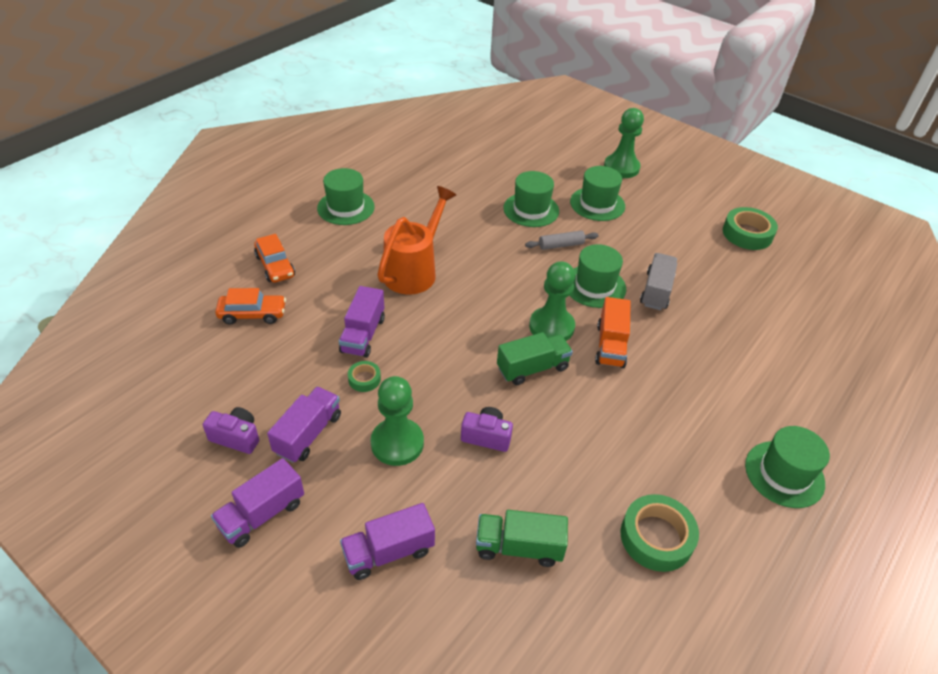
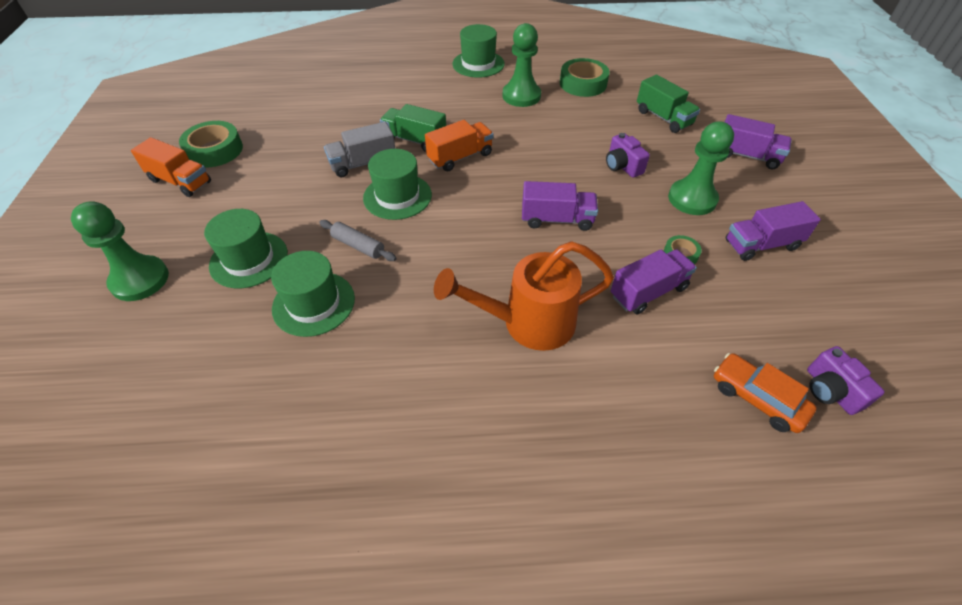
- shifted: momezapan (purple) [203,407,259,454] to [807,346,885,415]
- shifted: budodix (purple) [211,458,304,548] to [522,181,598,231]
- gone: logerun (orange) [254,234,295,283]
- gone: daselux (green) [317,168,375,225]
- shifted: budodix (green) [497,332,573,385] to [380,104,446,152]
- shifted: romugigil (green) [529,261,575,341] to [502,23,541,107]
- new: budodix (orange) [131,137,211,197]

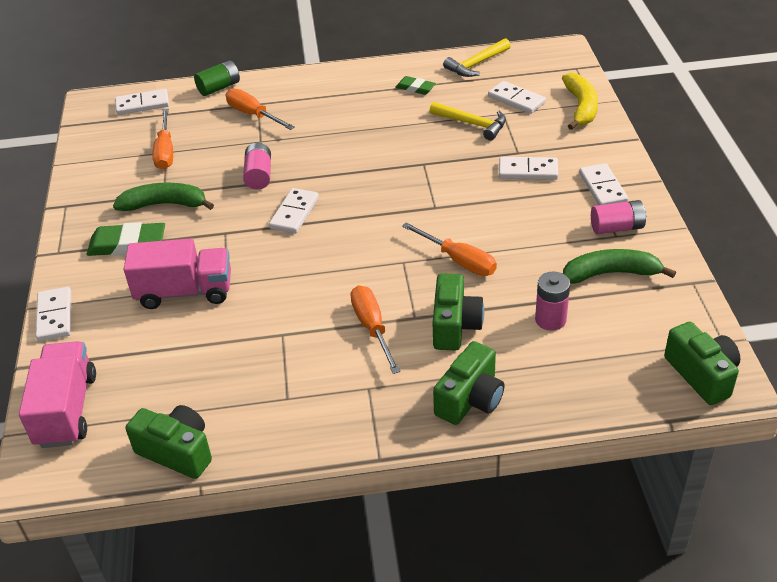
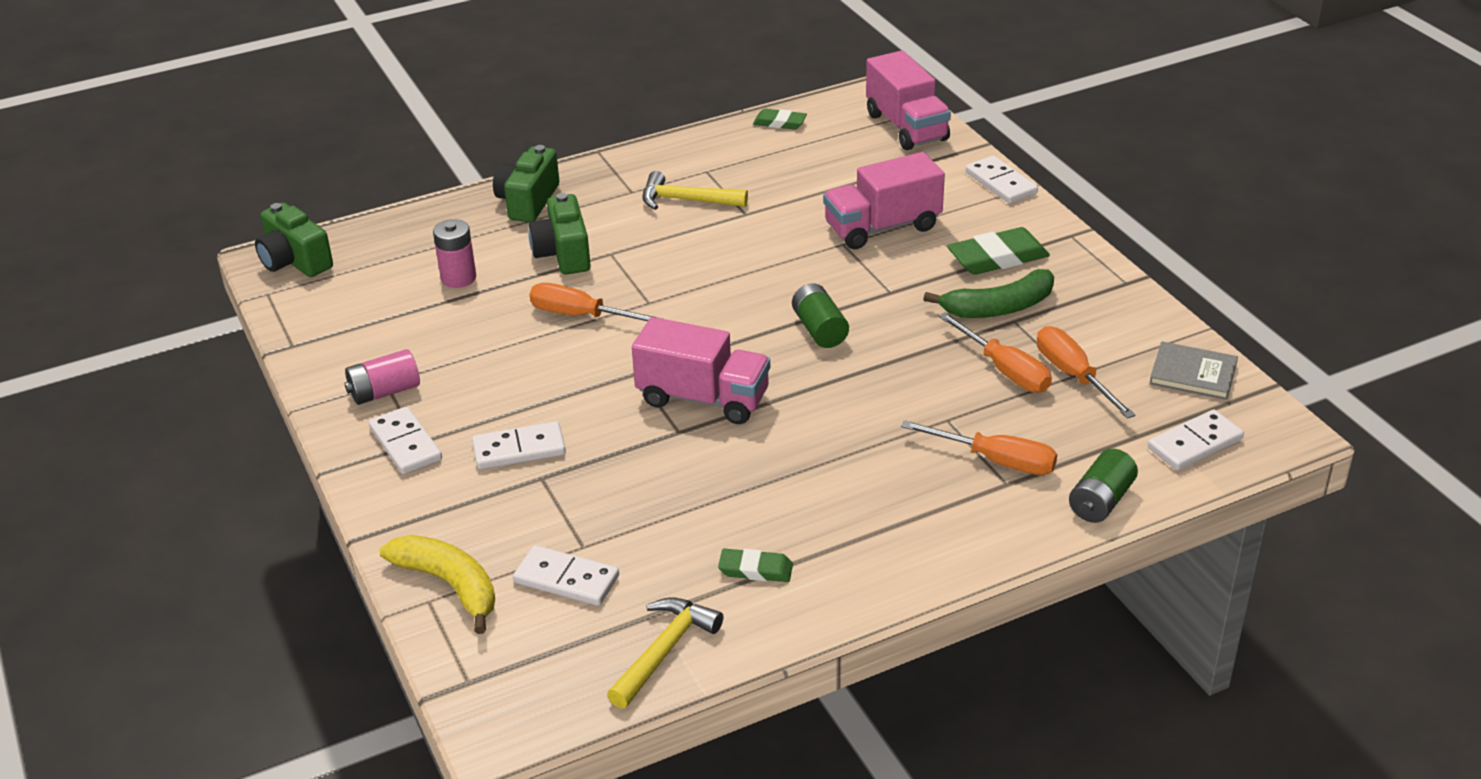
- swapped: momezapan (green) [126,405,212,479] to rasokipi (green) [753,109,807,130]
- gone: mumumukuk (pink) [243,143,271,190]
- swapped: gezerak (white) [269,188,319,234] to mumumukuk (green) [792,284,849,348]
- shifted: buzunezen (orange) [350,285,400,374] to [939,313,1052,393]
- shifted: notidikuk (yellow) [430,102,506,141] to [642,171,748,210]
- rotated: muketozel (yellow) [562,73,598,130] = [379,535,495,634] 150 degrees clockwise
- gone: muketozel (green) [563,249,676,284]
- new: budodix (pink) [632,317,770,424]
- new: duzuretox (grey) [1149,341,1238,400]

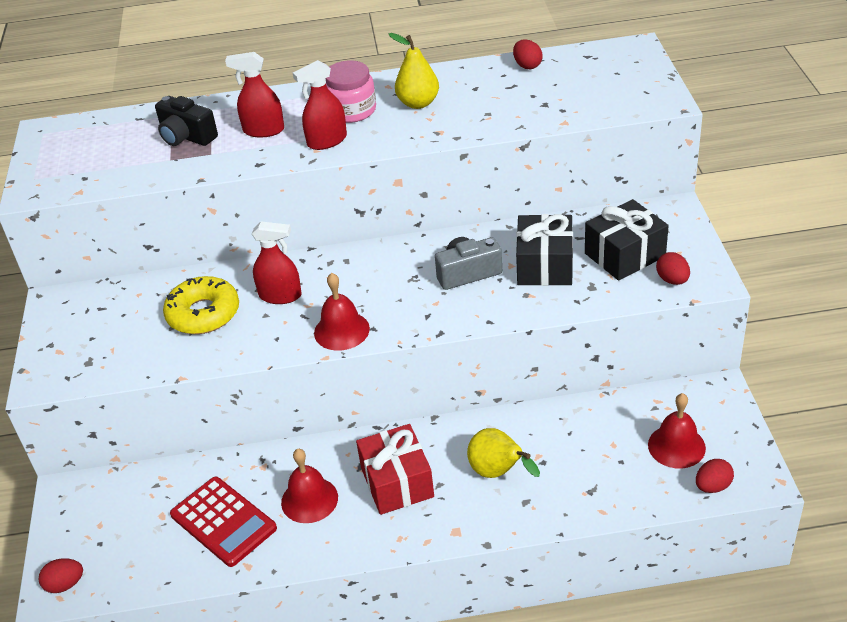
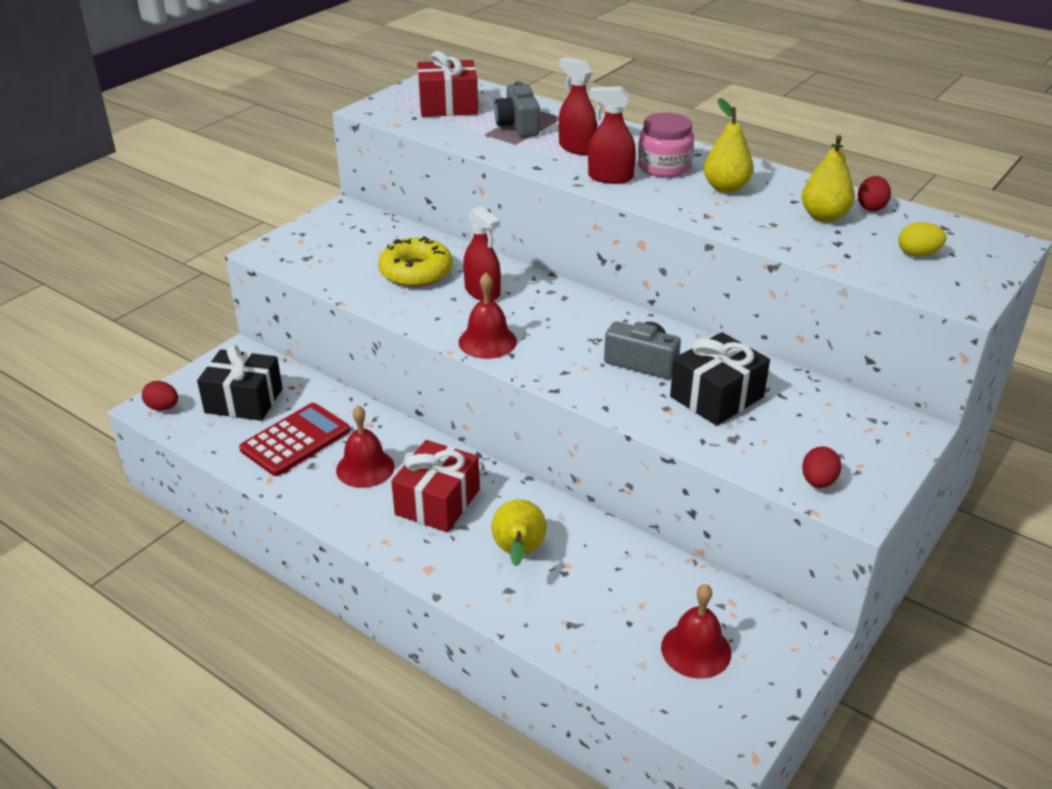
- repainted: momezapan (black) [155,96,218,146] to momezapan (grey) [494,81,540,137]
- rotated: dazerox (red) [170,477,277,567] = [239,403,350,476] 135 degrees counterclockwise
- shifted: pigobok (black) [585,199,669,281] to [197,345,283,421]
- gone: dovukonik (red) [696,459,734,493]
- new: pigobok (red) [417,51,478,117]
- new: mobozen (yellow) [801,135,855,222]
- new: dovukonik (yellow) [898,222,946,257]

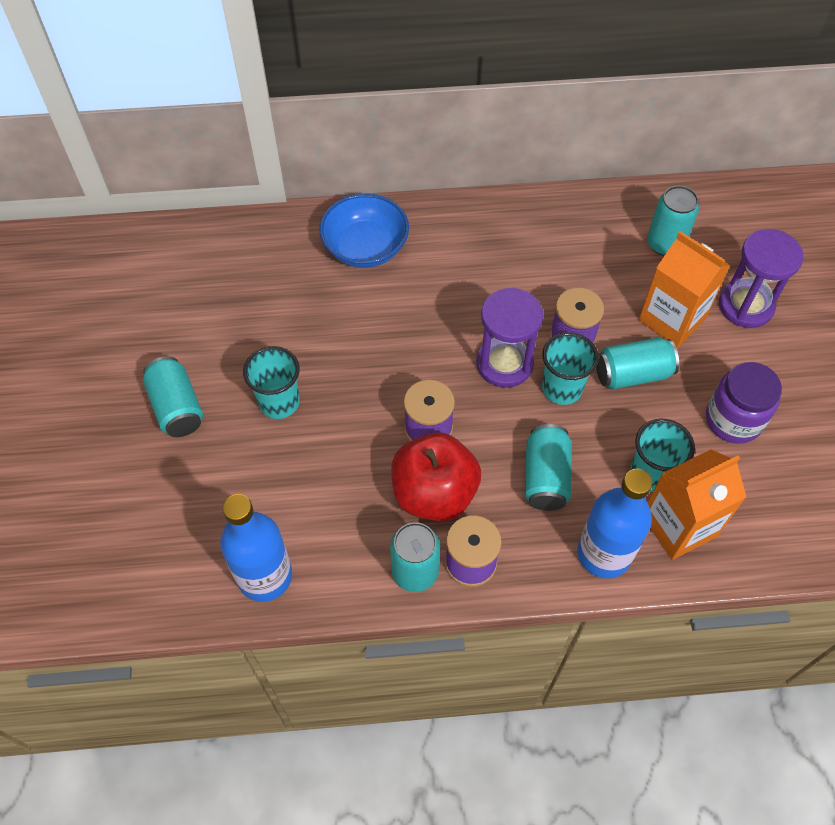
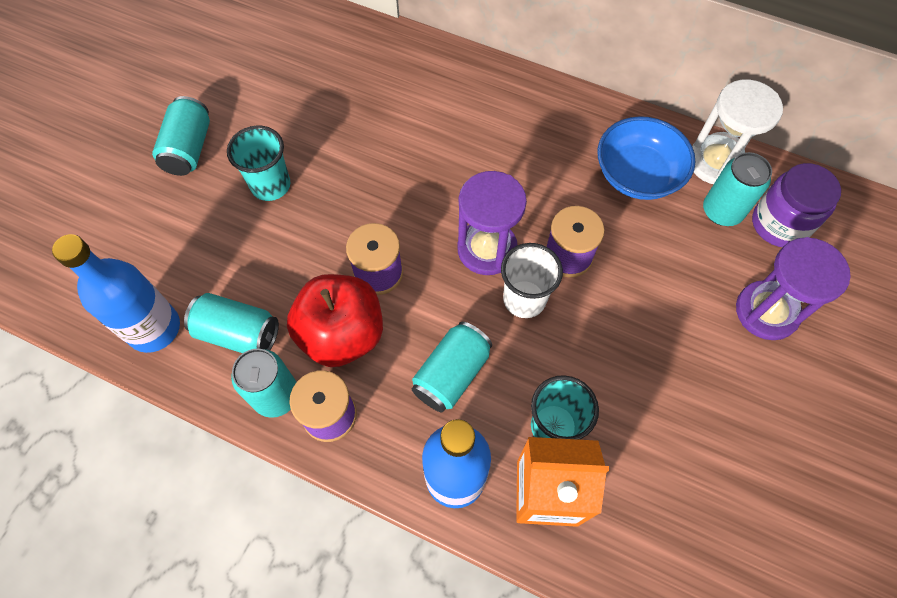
- shifted: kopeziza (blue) [319,193,409,268] to [597,116,695,200]
- repainted: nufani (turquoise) [542,332,599,405] to nufani (white) [501,243,563,318]
- shifted: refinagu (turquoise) [596,337,679,390] to [184,293,279,353]
- gone: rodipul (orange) [639,231,730,348]
- shifted: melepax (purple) [706,362,782,444] to [752,163,841,247]
- new: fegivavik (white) [692,79,783,184]

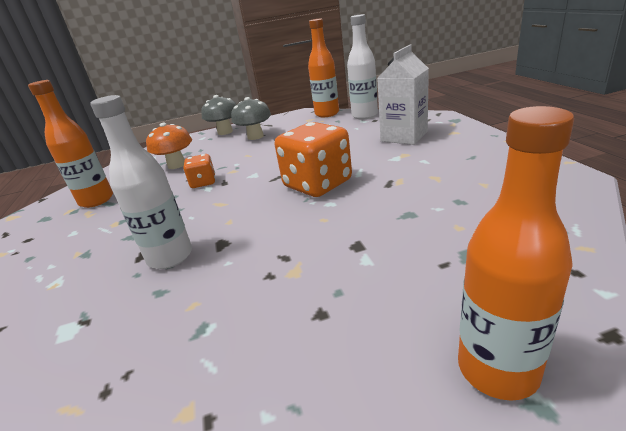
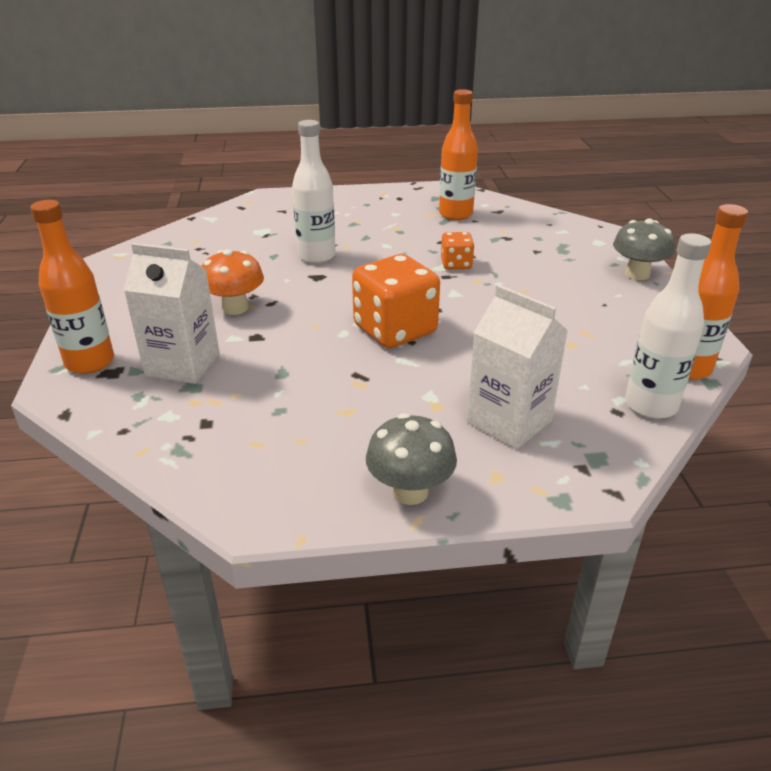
- shifted: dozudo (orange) [146,123,192,169] to [202,249,264,315]
- shifted: dozudo (grey) [231,97,271,140] to [366,413,457,505]
- new: rodipul (white) [124,243,220,384]

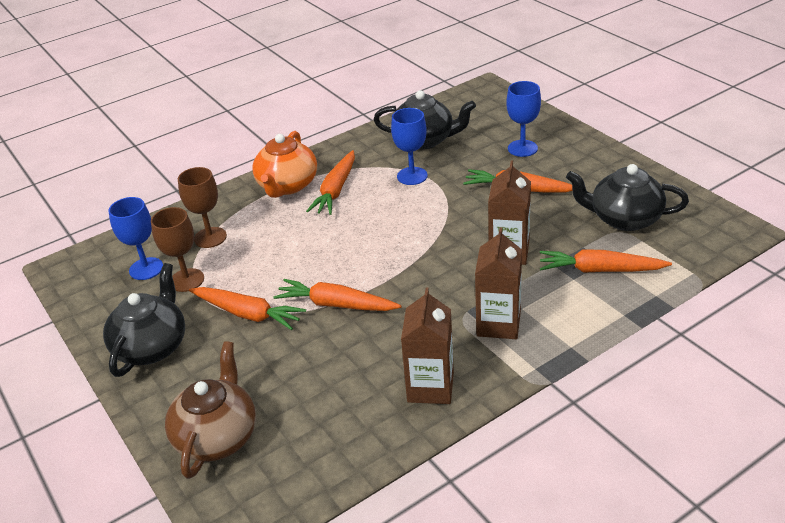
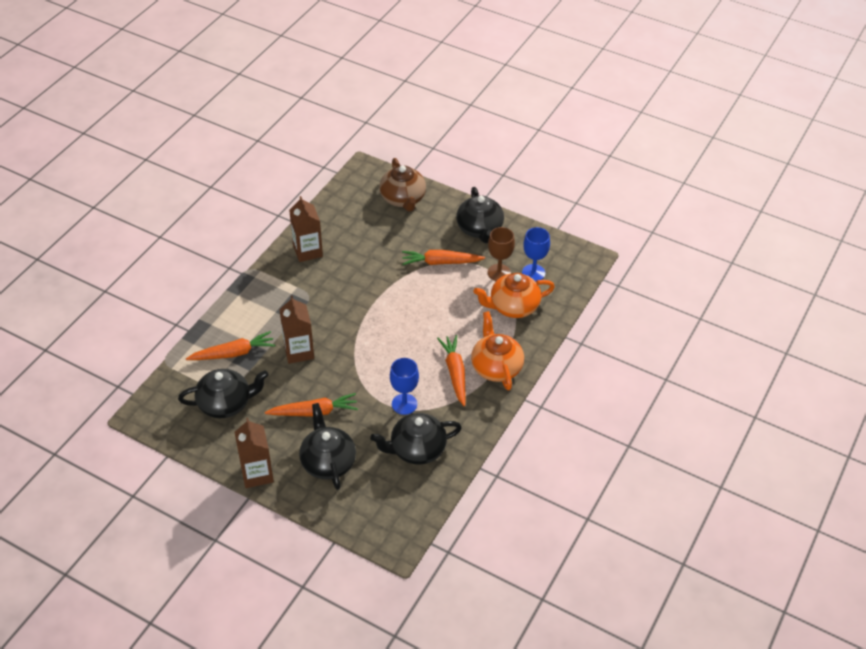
- swapped: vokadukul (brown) [178,167,227,248] to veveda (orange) [473,273,555,318]
- gone: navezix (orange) [273,279,402,311]
- shifted: rodipul (brown) [475,227,522,339] to [235,418,274,488]
- swapped: vokadukul (blue) [506,81,541,157] to veveda (black) [299,403,356,490]

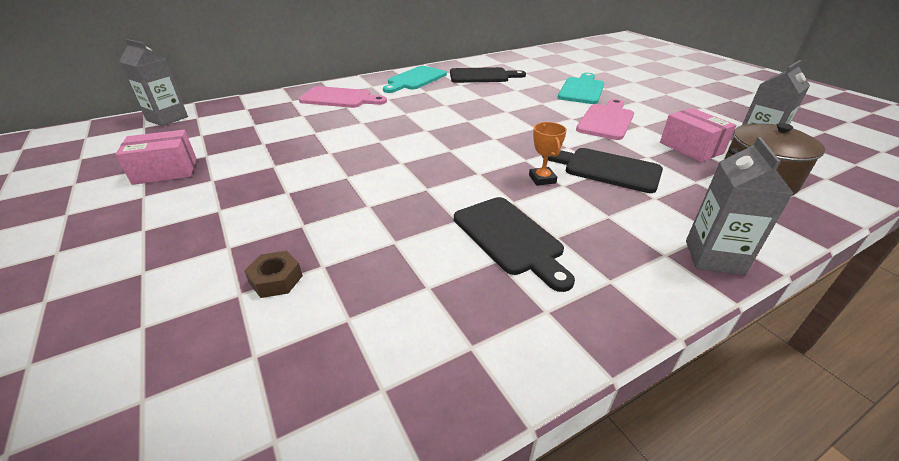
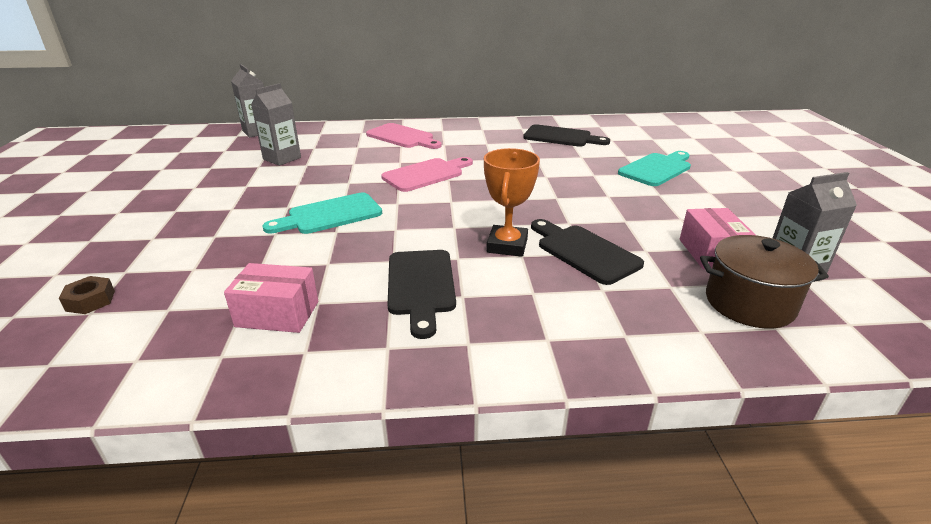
- shifted: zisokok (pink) [115,130,196,185] to [224,263,318,333]
- shifted: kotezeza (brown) [244,251,303,298] to [59,276,115,314]
- shifted: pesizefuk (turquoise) [383,66,447,93] to [263,192,382,234]
- scaled: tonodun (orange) [529,122,567,186] = [484,148,540,257] x1.64
- shifted: pesizefuk (pink) [576,99,634,140] to [381,157,473,192]
- shifted: rodipul (grey) [686,137,794,275] to [251,83,301,166]

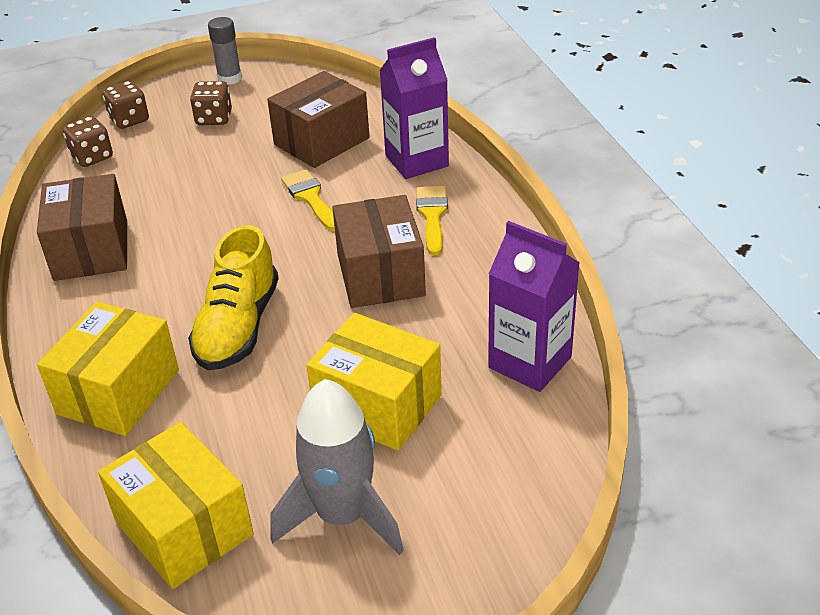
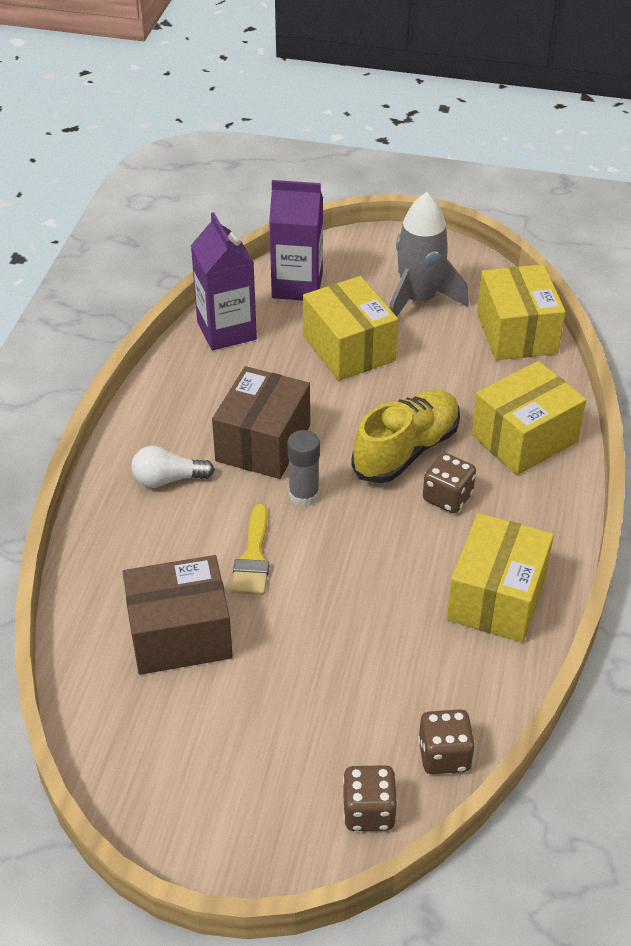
- repainted: zisokok (brown) [37,174,127,281] to zisokok (yellow) [447,513,554,642]
- shifted: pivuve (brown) [190,81,232,125] to [423,453,476,513]
- shifted: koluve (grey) [208,17,242,85] to [287,430,320,507]
- shifted: rodipul (purple) [379,37,449,179] to [269,180,323,301]
- swapped: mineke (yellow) [416,186,448,255] to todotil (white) [131,446,215,488]

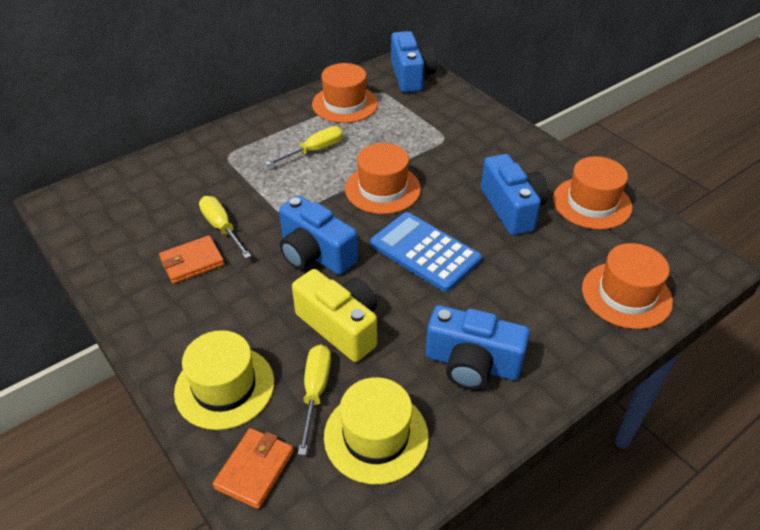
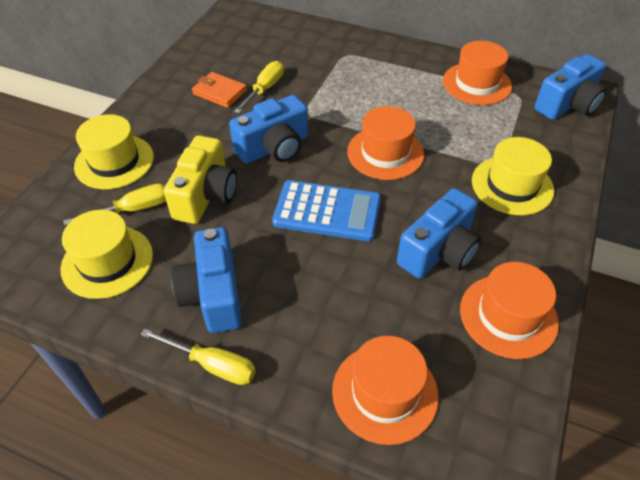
- gone: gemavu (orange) [213,428,294,509]
- shifted: buzunezen (yellow) [265,126,343,166] to [140,329,256,385]
- rotated: momezapan (blue) [279,195,358,275] = [229,95,308,164] 135 degrees counterclockwise
- rotated: dazerox (blue) [370,212,482,292] = [272,180,381,241] 90 degrees clockwise
- new: daselux (yellow) [472,137,554,215]

